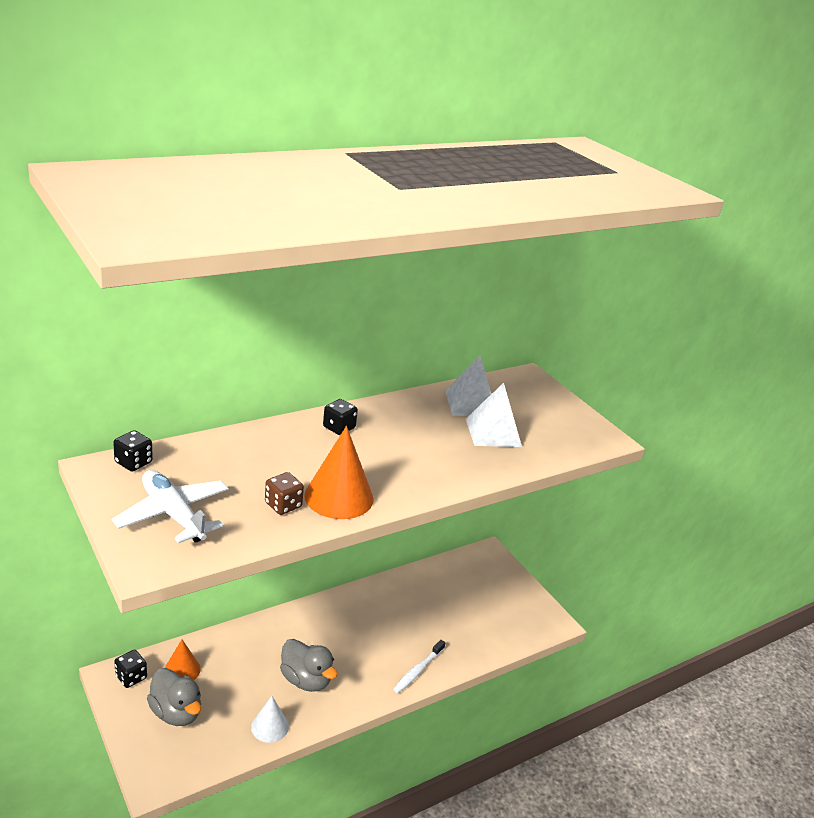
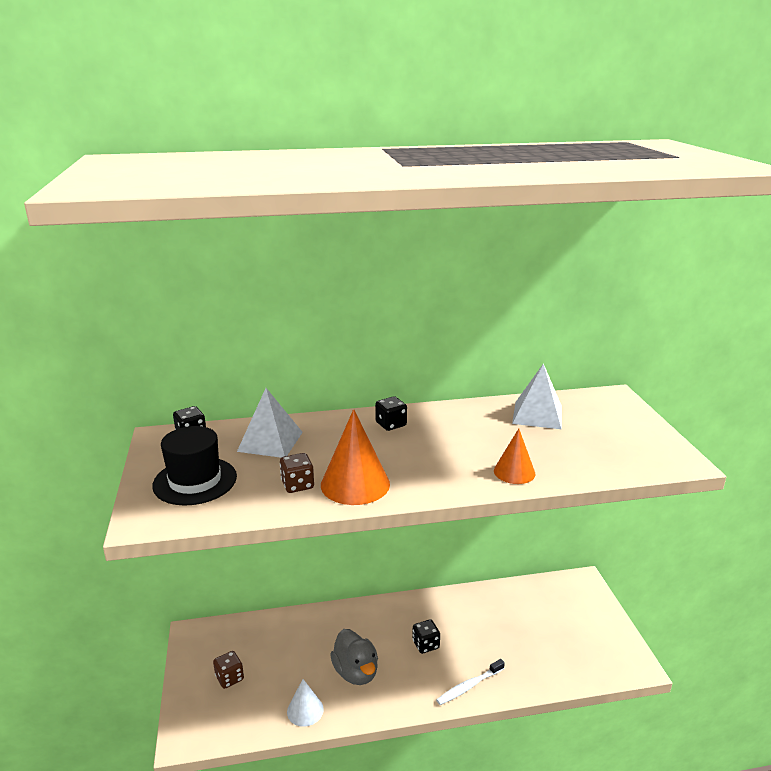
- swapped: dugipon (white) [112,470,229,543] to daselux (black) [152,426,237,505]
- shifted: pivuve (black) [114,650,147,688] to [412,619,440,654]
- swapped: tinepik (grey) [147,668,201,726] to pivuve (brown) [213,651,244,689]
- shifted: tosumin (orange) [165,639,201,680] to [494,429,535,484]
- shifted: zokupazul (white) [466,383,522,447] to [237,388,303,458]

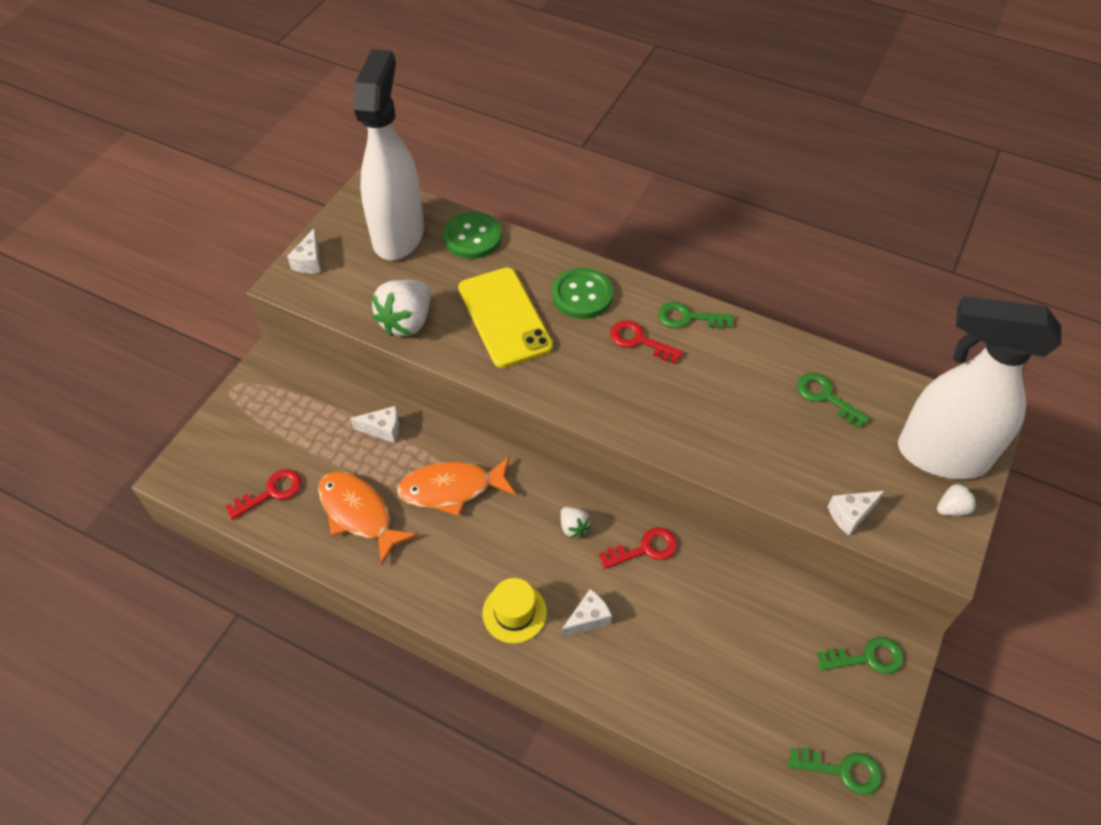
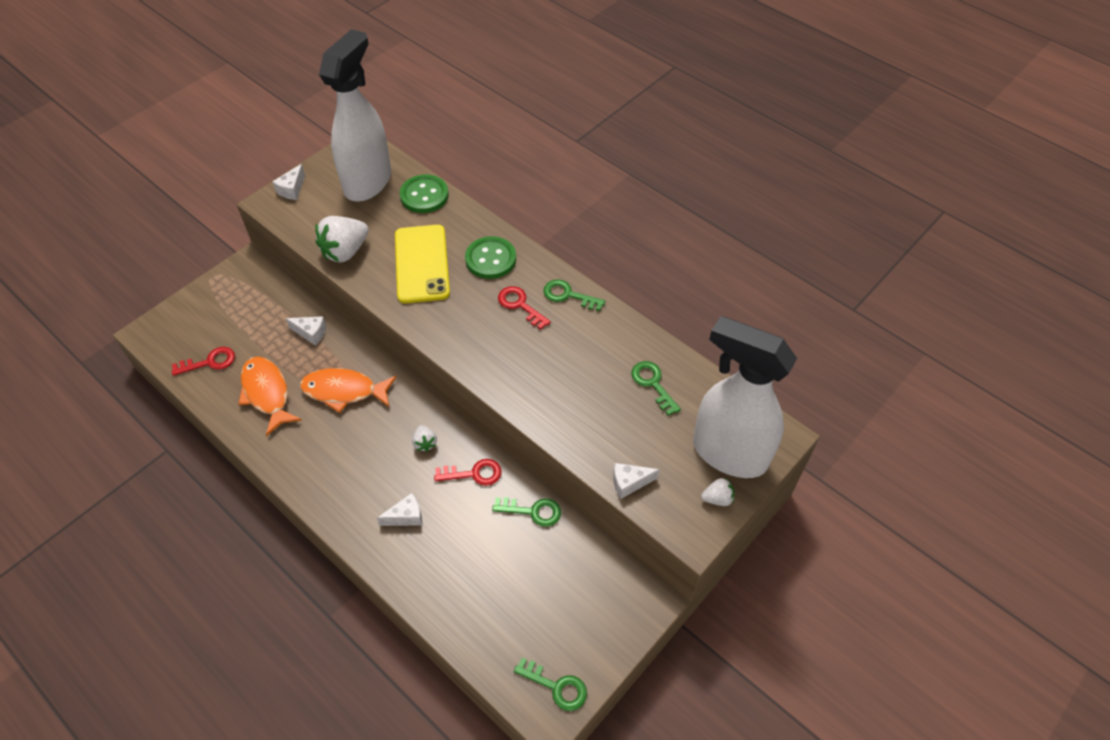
- gone: daselux (yellow) [482,578,547,643]
- shifted: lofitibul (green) [817,637,904,674] to [492,497,561,527]

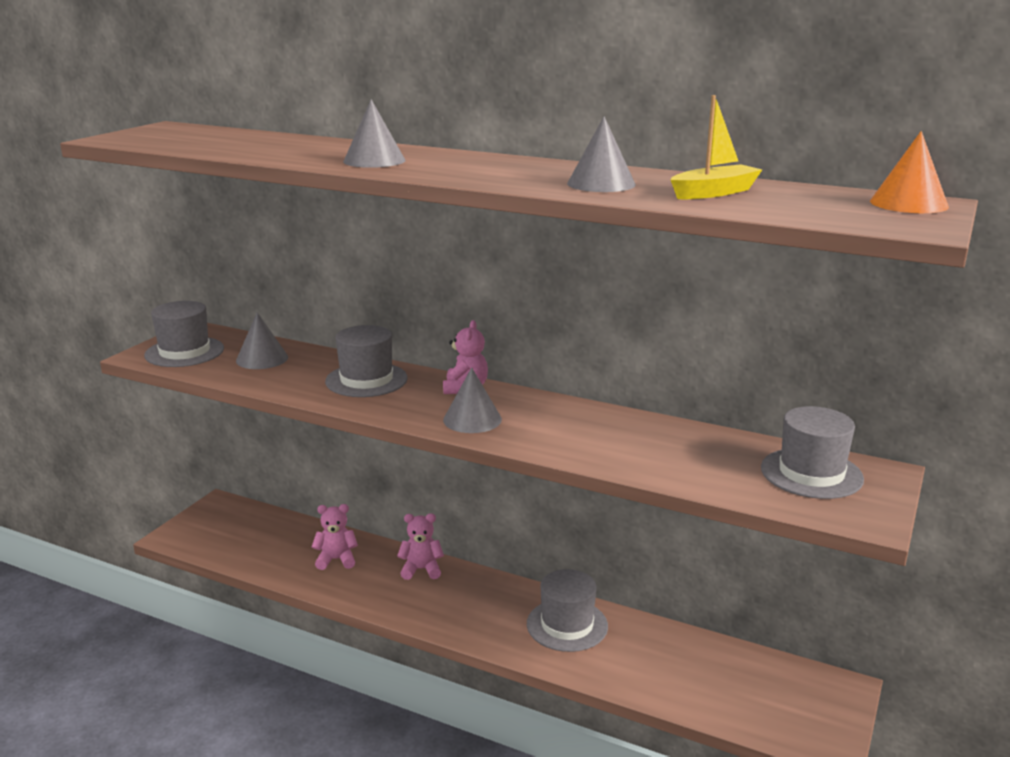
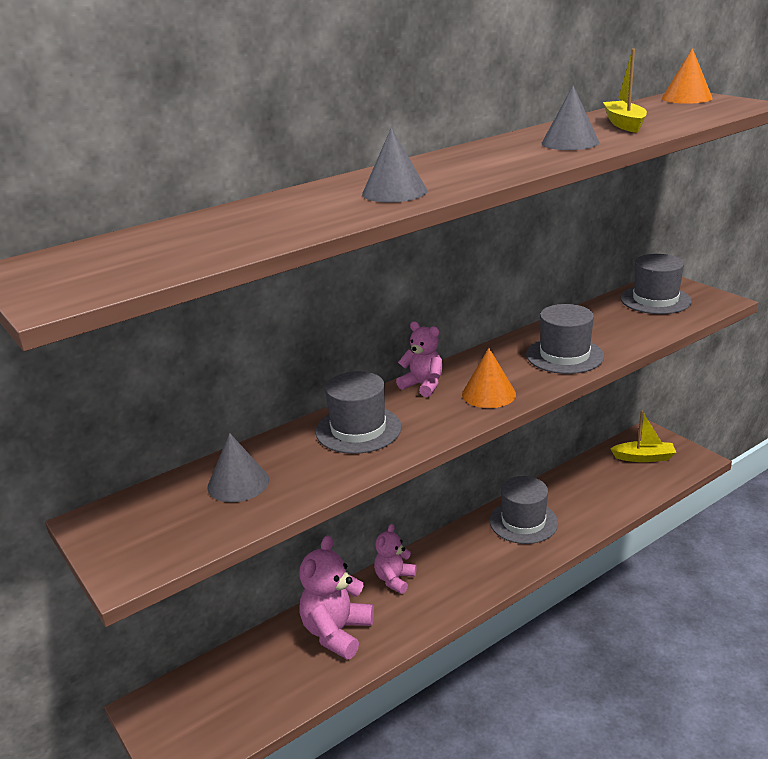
- shifted: daselux (grey) [144,301,224,367] to [526,304,604,374]
- scaled: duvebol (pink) [312,504,358,570] = [299,535,374,659] x1.63
- repainted: tosumin (grey) [443,367,502,433] to tosumin (orange) [462,348,516,408]
- new: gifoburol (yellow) [610,411,676,462]

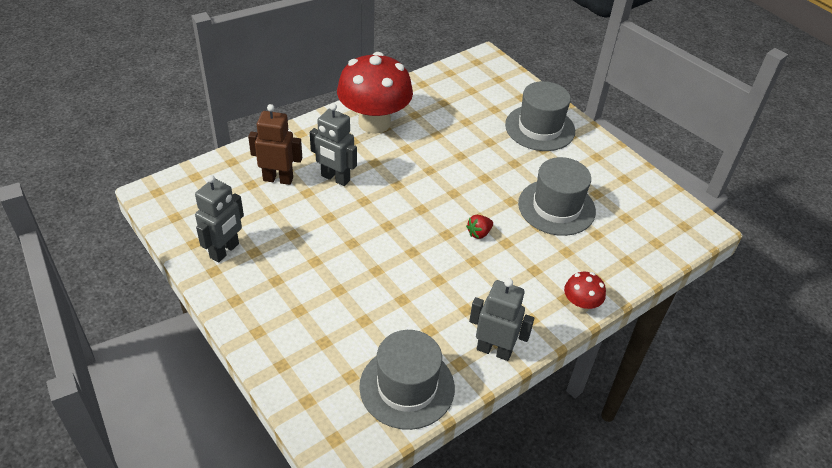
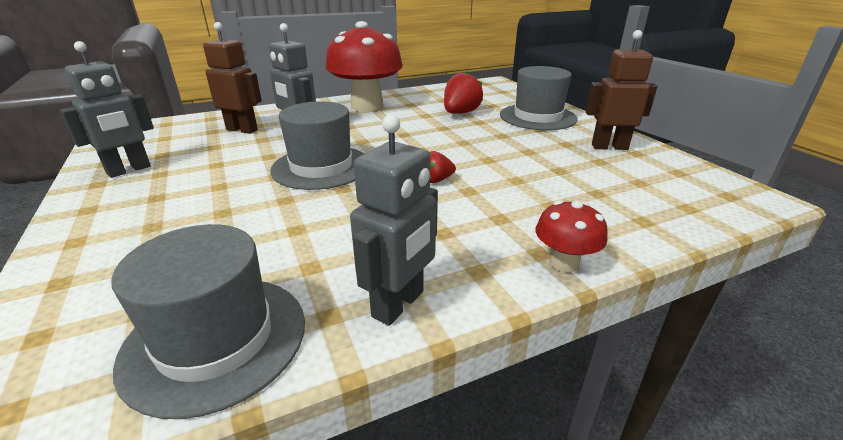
- rotated: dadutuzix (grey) [469,278,534,361] = [350,115,438,326] 90 degrees clockwise
- shifted: daselux (grey) [518,157,596,236] to [270,101,364,190]
- new: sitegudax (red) [444,72,483,114]
- new: dadutuzix (brown) [585,30,657,150]

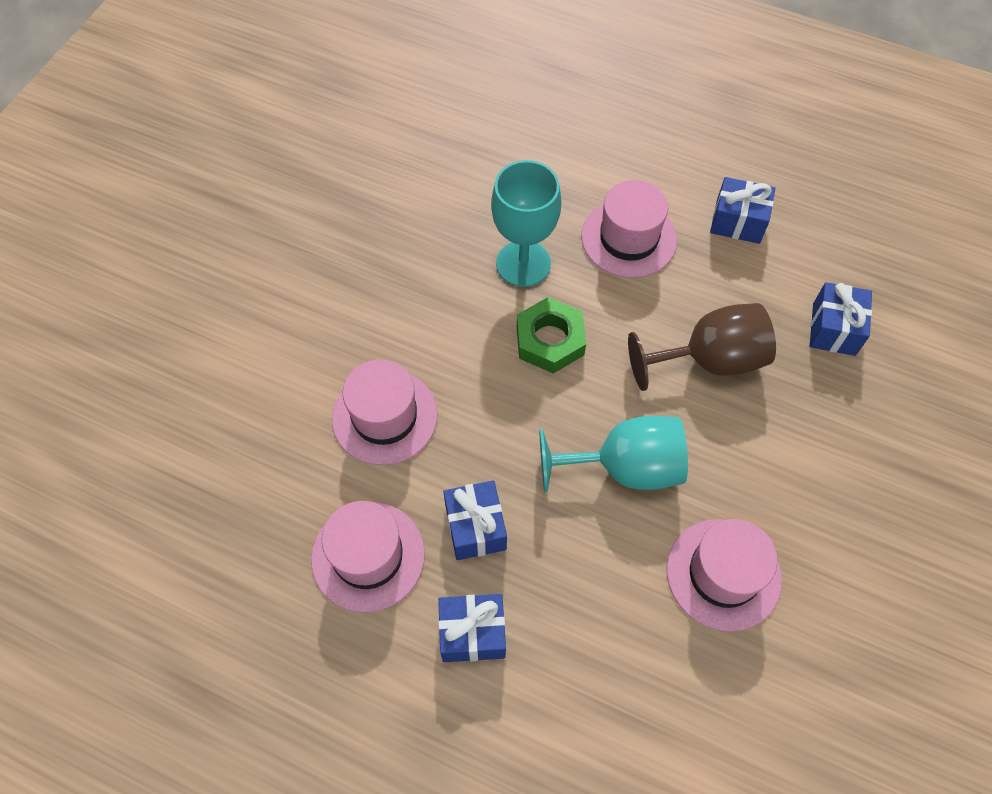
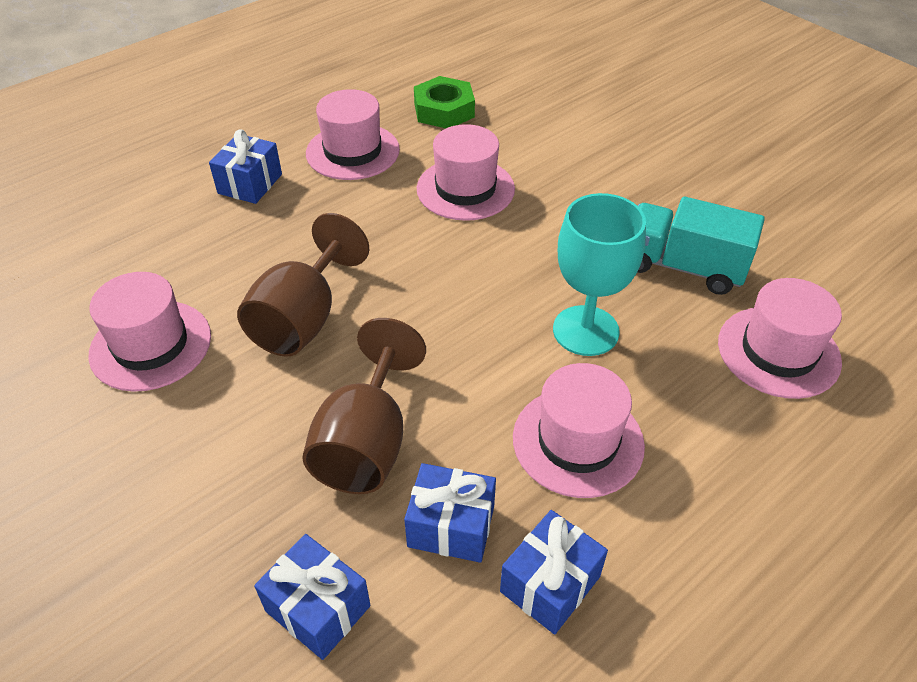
- shifted: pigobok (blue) [443,480,507,560] to [404,463,496,563]
- shifted: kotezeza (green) [517,297,586,374] to [414,76,475,128]
- repainted: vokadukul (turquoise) [539,416,688,493] to vokadukul (brown) [237,213,369,357]
- new: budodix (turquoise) [637,197,765,295]
- new: daselux (pink) [718,278,842,399]

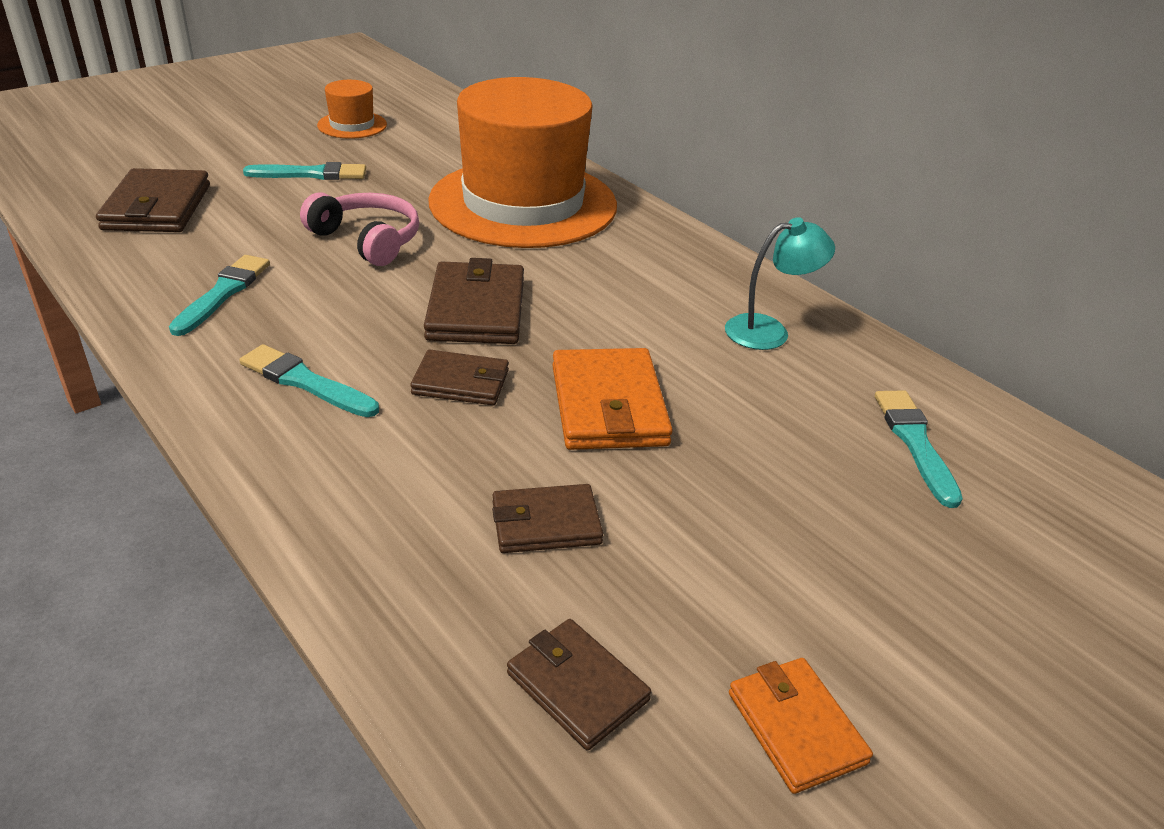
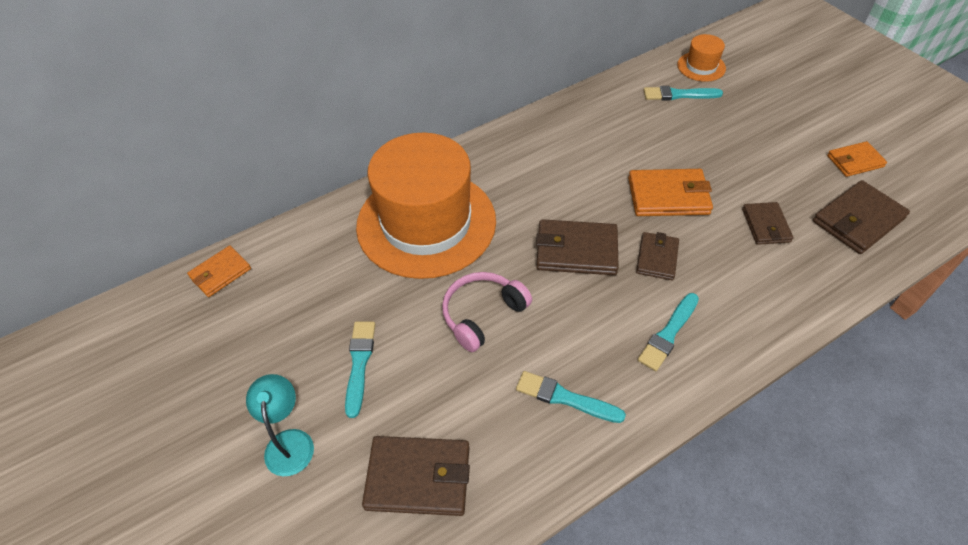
- shifted: daselux (orange) [317,80,387,139] to [677,34,726,82]
- scaled: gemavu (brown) [507,619,651,750] = [813,180,910,254] x1.59
- shifted: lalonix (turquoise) [725,217,835,350] to [246,374,314,476]
- new: gemavu (orange) [187,245,251,297]

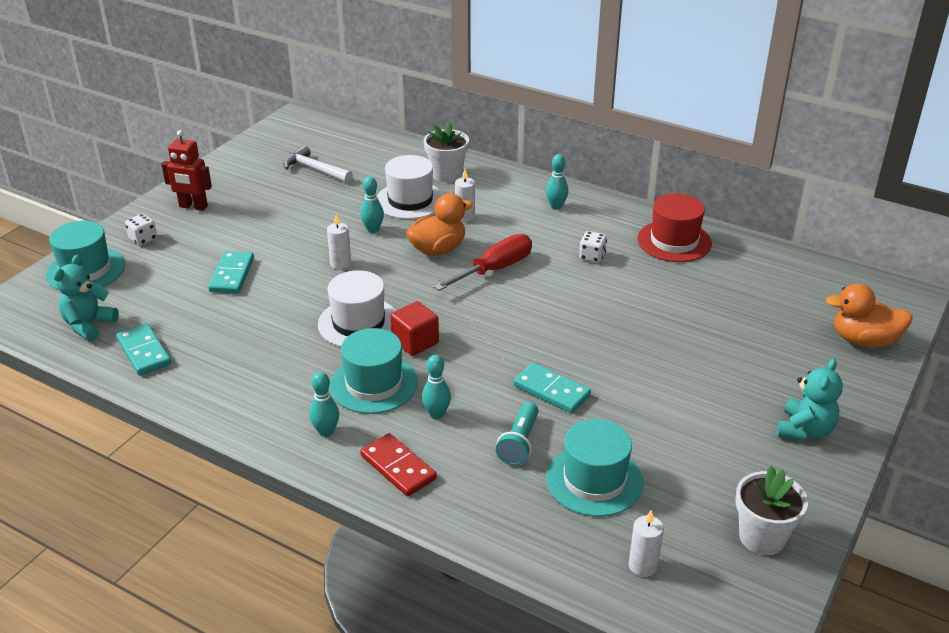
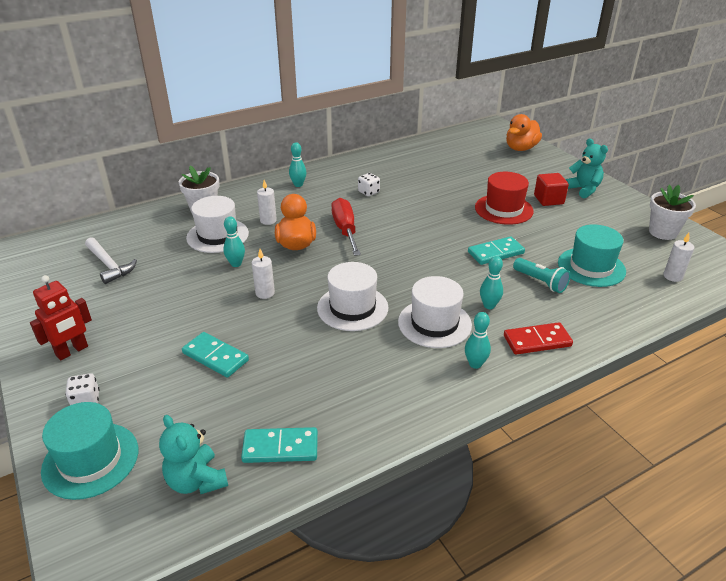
- rotated: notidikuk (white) [283,145,353,183] = [85,237,137,284] 105 degrees counterclockwise
- repainted: daselux (turquoise) [330,328,418,414] to daselux (white) [398,276,472,348]
- shifted: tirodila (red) [391,301,439,356] to [534,173,569,206]
- shifted: daselux (red) [637,193,712,262] to [475,172,534,225]

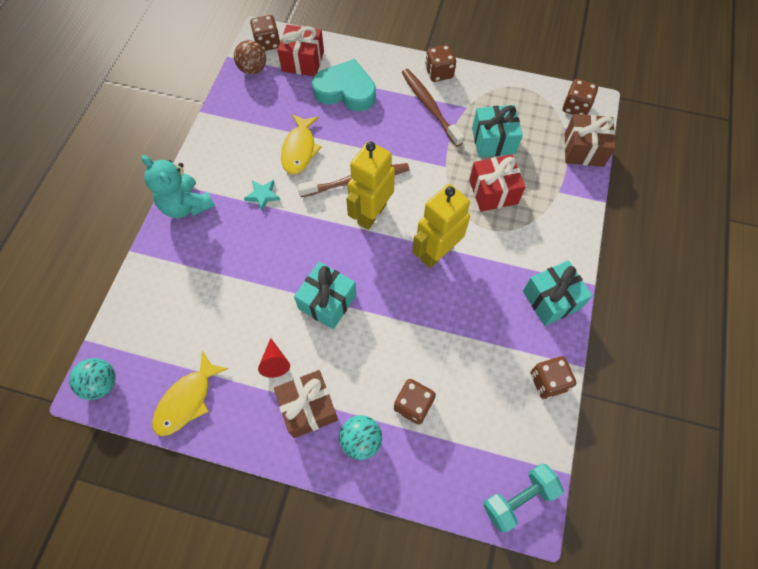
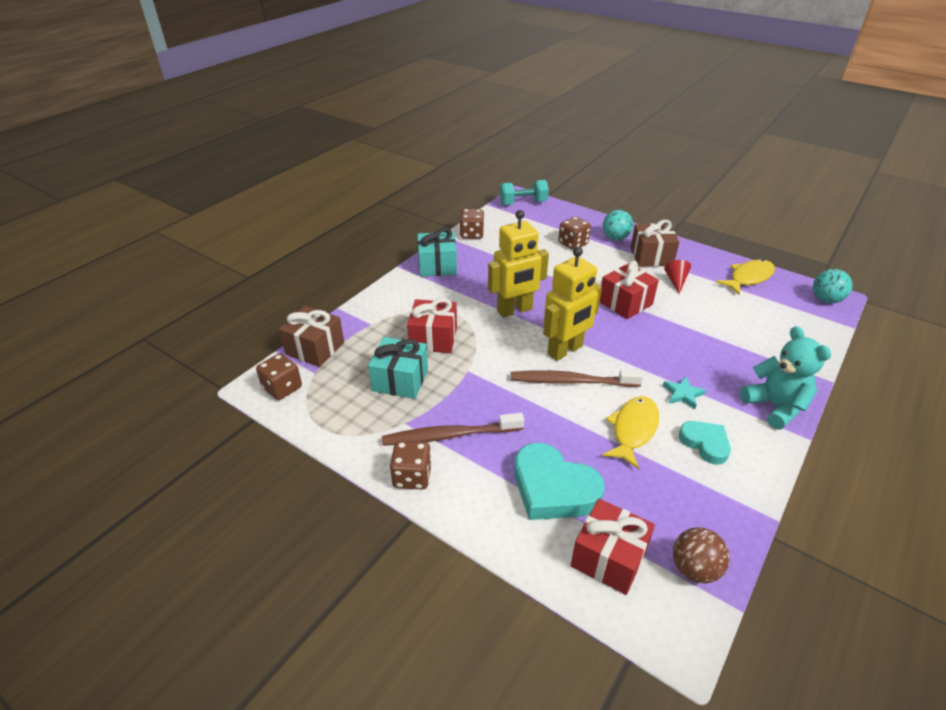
- gone: pivuve (brown) [250,15,280,51]
- repainted: pigobok (turquoise) [294,262,357,329] to pigobok (red) [600,261,659,319]
- rotated: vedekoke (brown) [402,69,464,147] = [382,413,524,446] 90 degrees clockwise
- new: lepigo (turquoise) [679,421,731,465]

